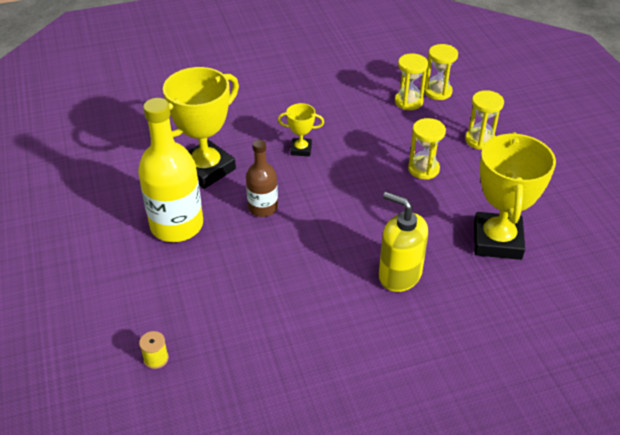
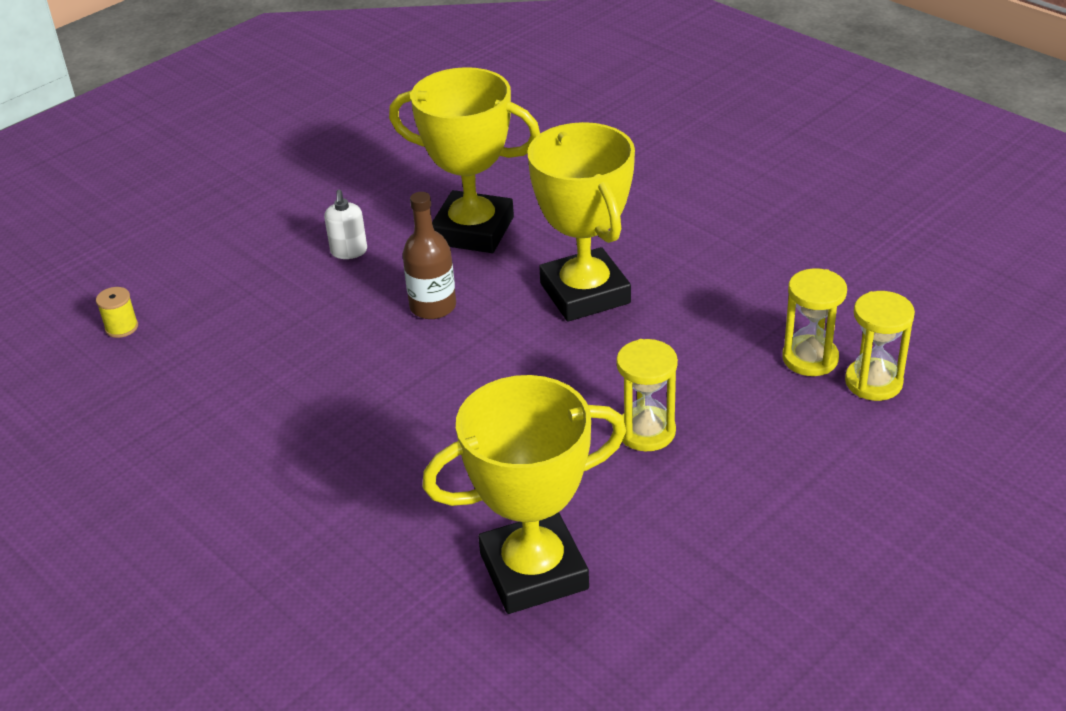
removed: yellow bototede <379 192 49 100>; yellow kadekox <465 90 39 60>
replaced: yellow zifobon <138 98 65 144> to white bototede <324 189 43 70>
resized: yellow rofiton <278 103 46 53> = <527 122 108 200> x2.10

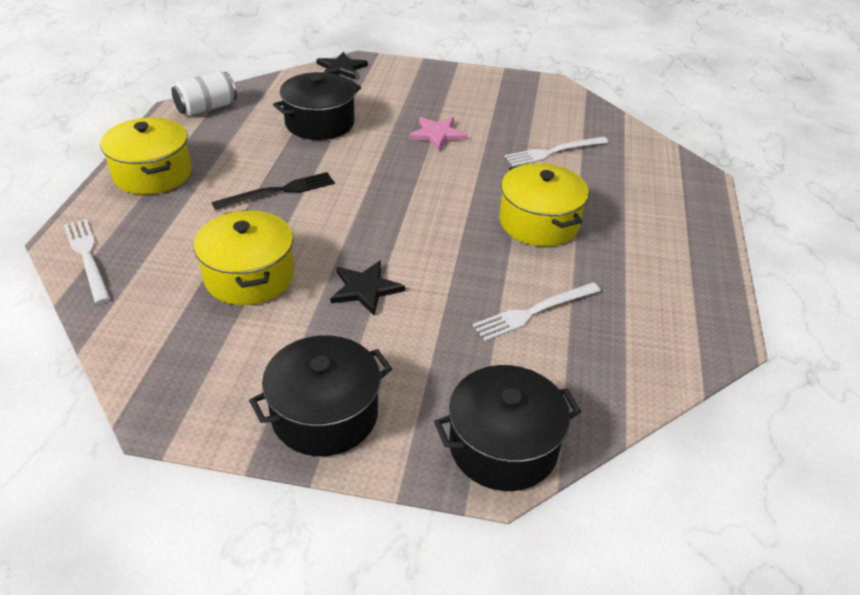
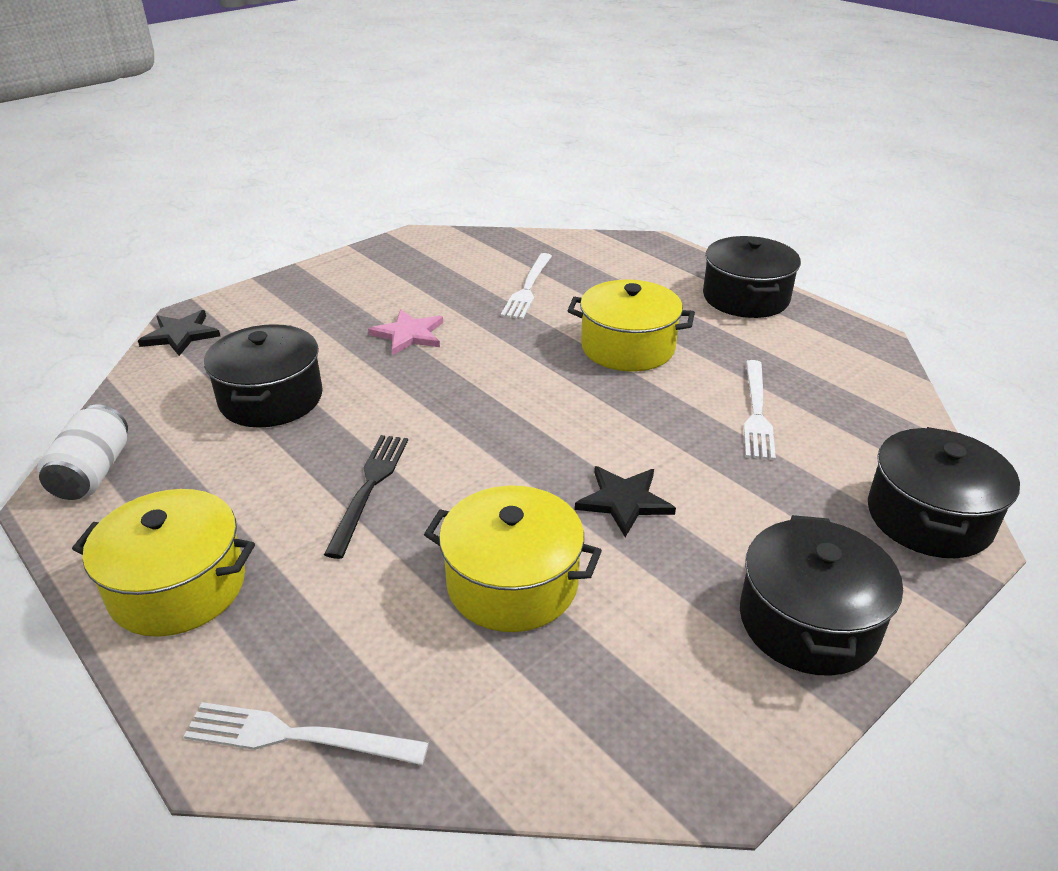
added: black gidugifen <703 236 98 82>

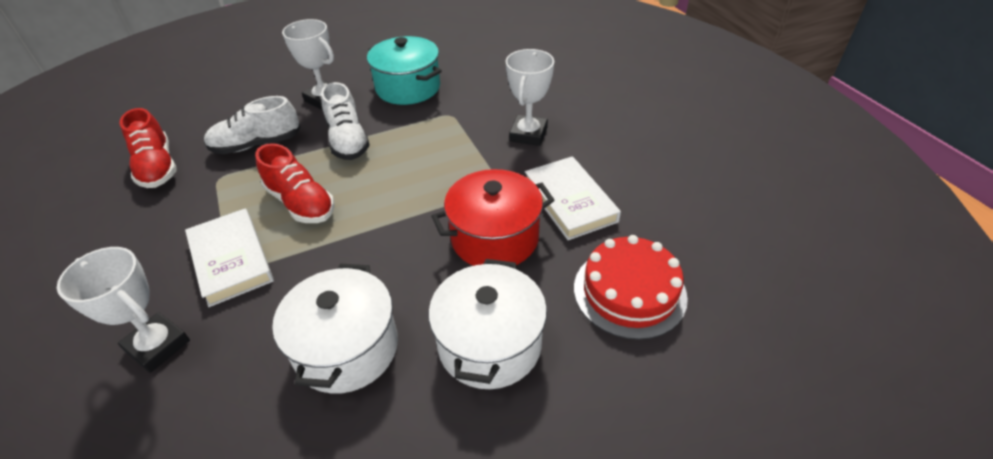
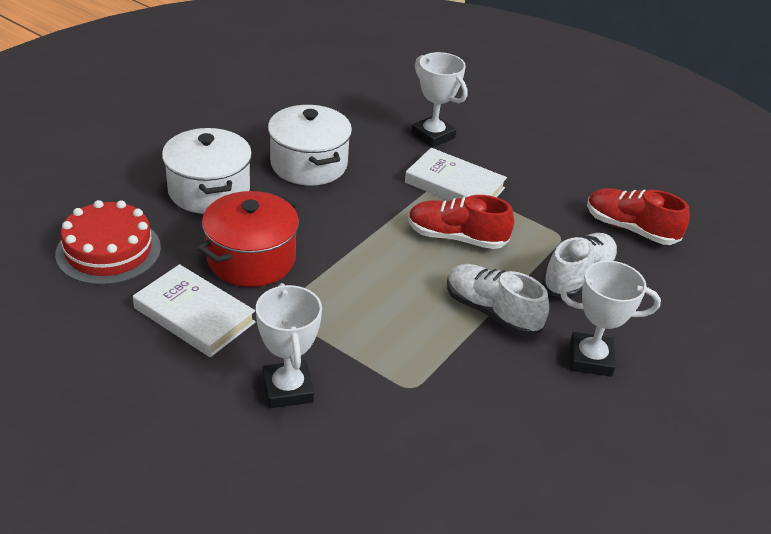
removed: turquoise gidugifen <367 36 75 69>
turned: white rofiton <57 247 133 126> = <411 52 56 96> 45 degrees clockwise

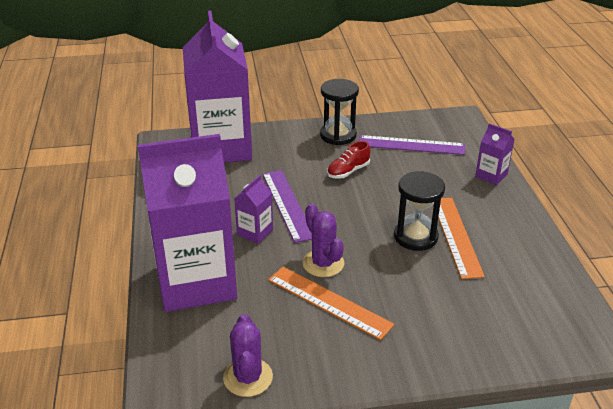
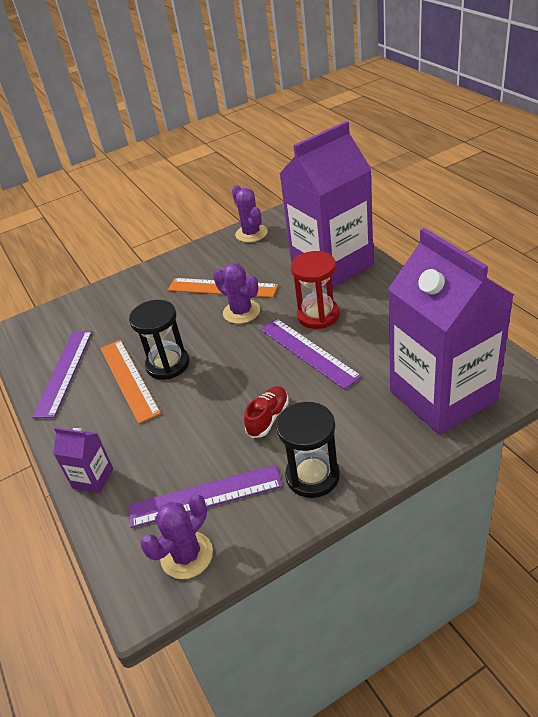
added: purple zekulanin <32 331 60 87>; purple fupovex <141 494 72 85>
replaced: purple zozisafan <234 175 39 69> to red kadekox <291 251 49 78>

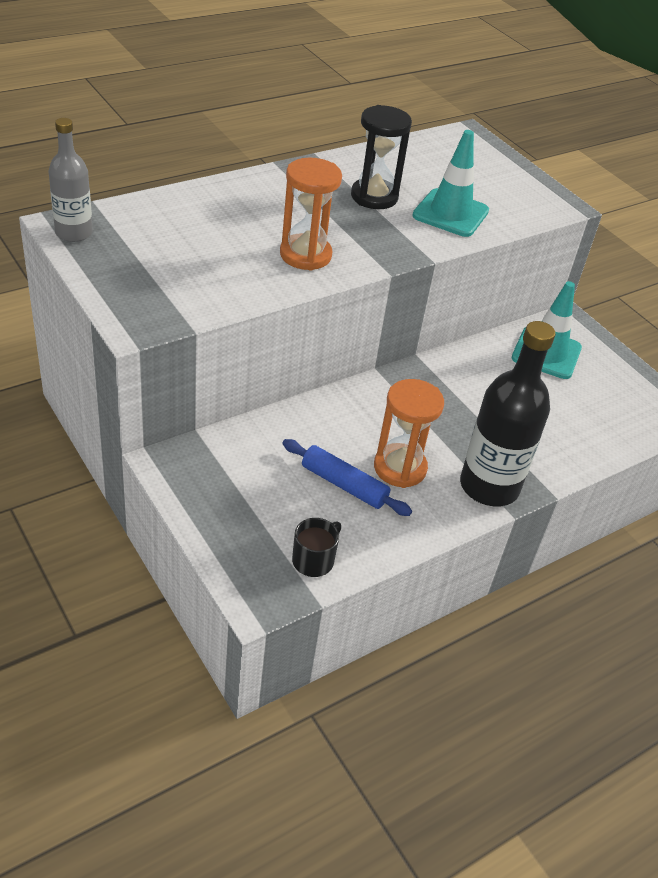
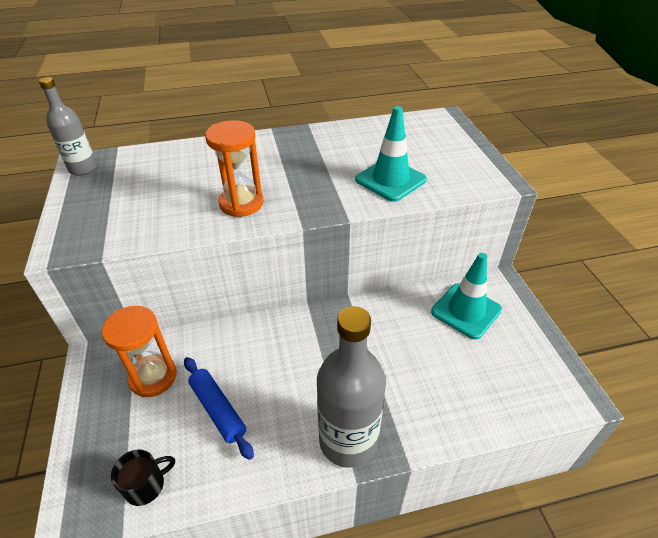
removed: black kadekox <351 105 61 104>
moved: orange kadekox <374 379 70 109> to <102 306 75 91>
recoloured: black zifobon <460 321 95 186> to grey zifobon <317 306 69 162>

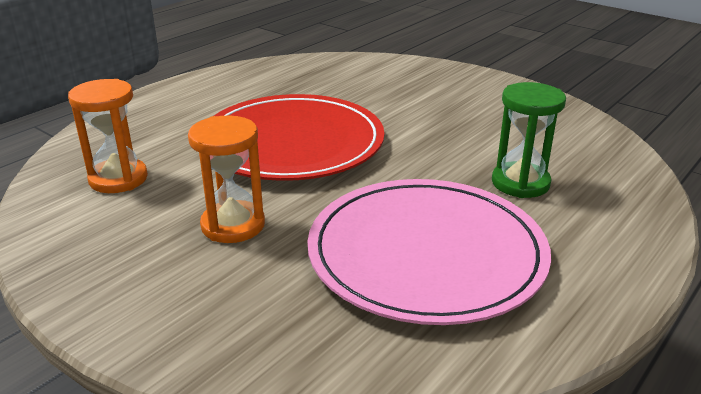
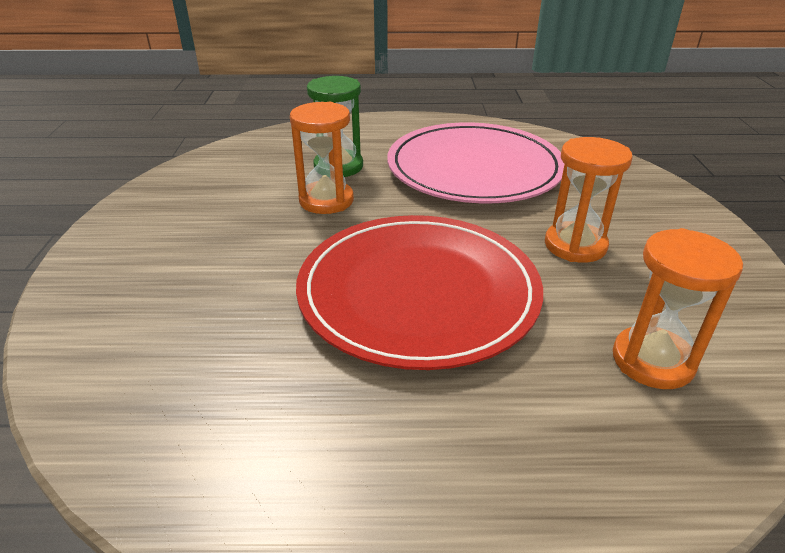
added: orange kadekox <290 102 64 112>

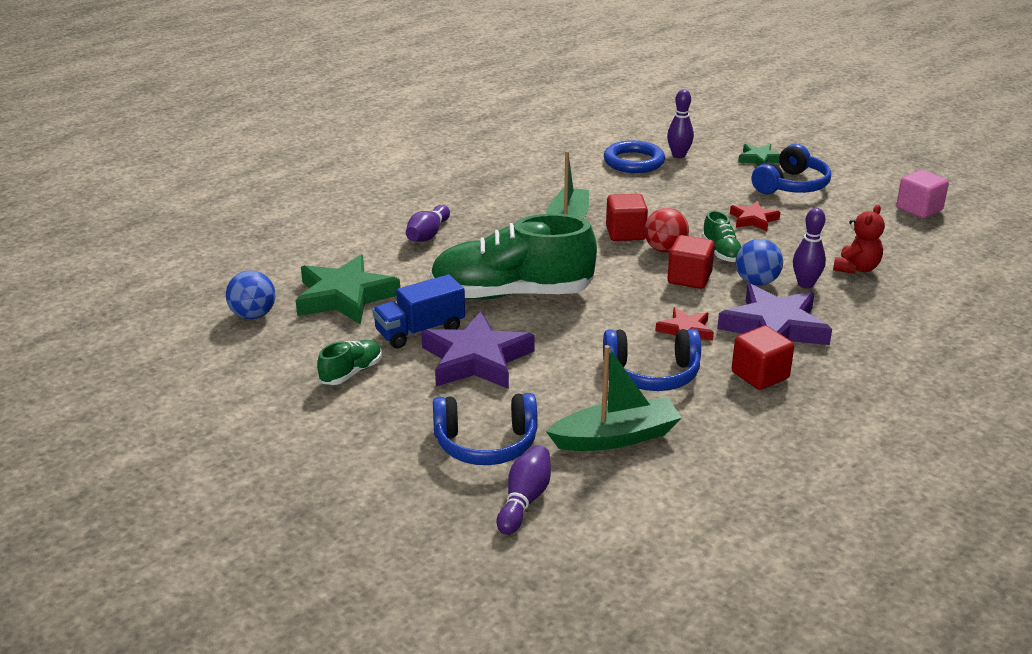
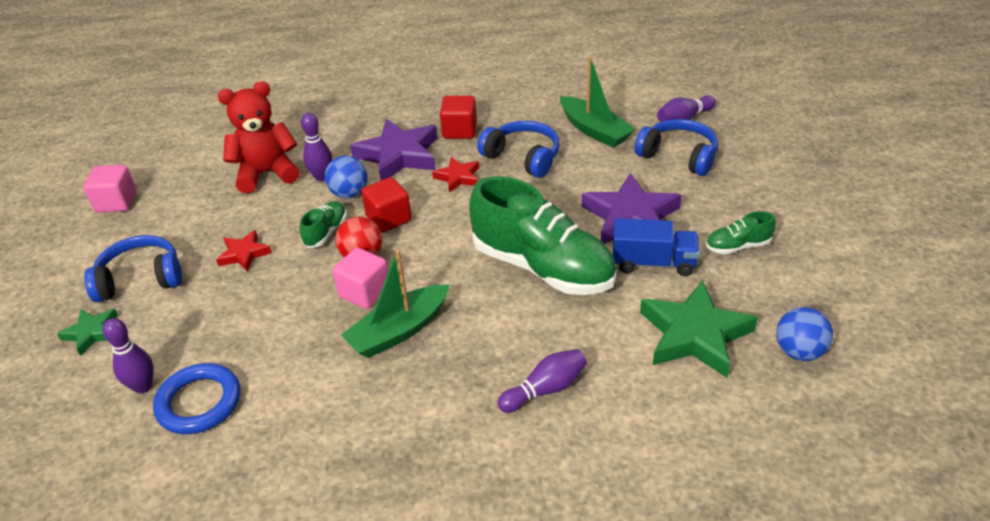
recoloured: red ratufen <606 194 42 47> to pink ratufen <332 248 56 61>
turned: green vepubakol <546 345 136 106> = <560 57 75 91> 150 degrees counterclockwise
resized: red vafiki <833 205 52 69> = <218 81 82 112> x1.59

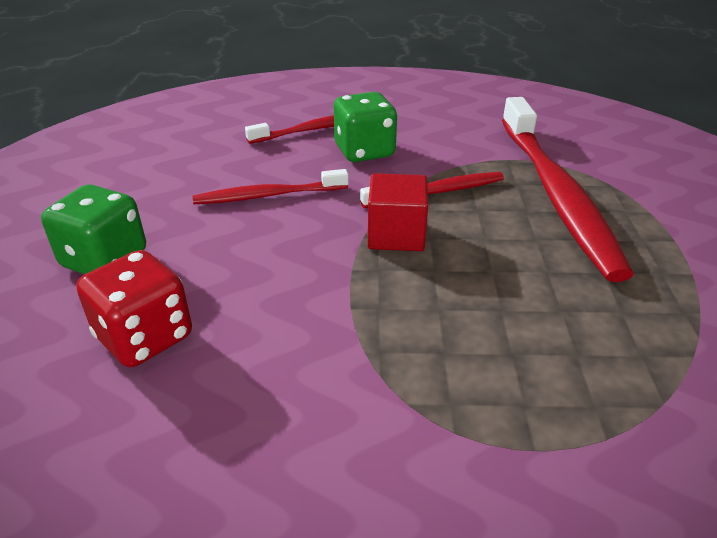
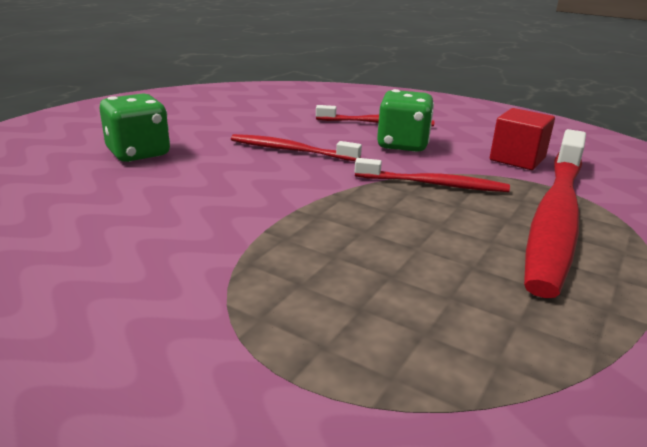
removed: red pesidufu <76 250 116 117>
moved: red ratufen <368 173 60 78> to <490 108 65 62>

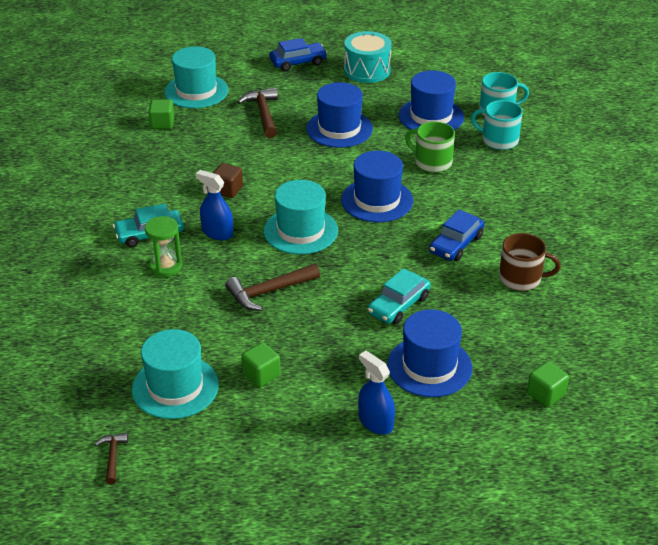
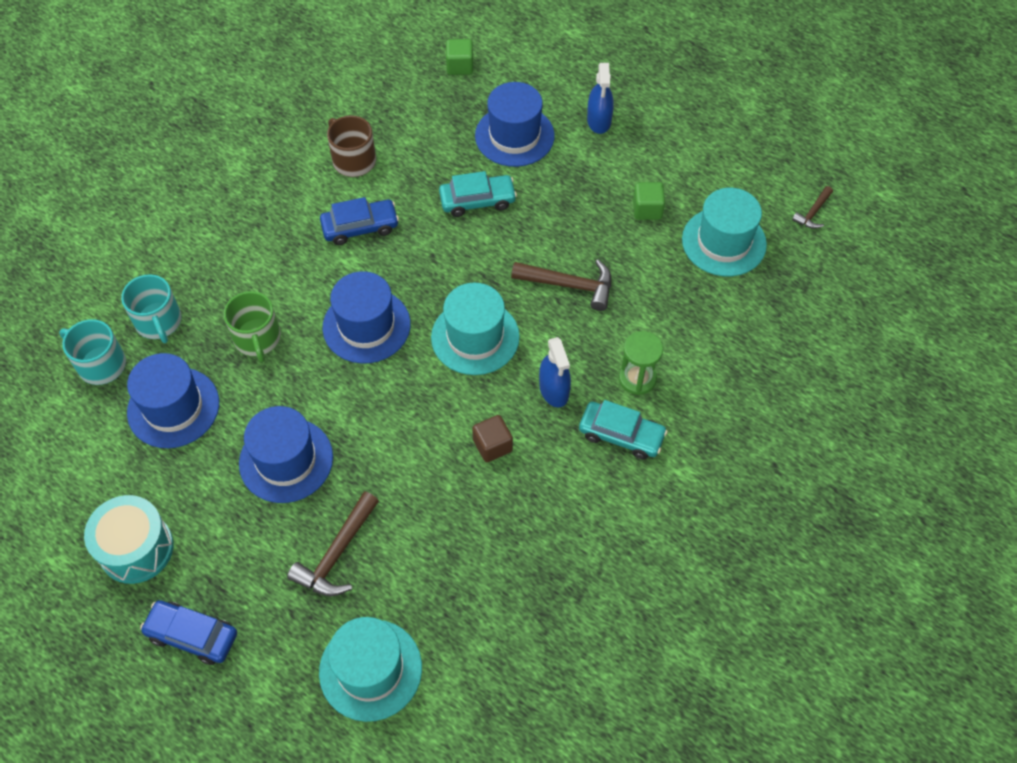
removed: green ratufen <149 99 25 30>

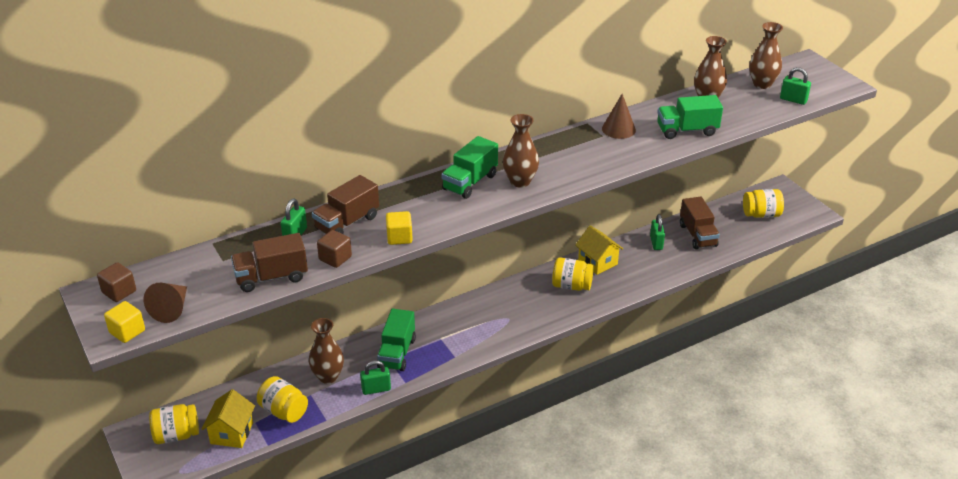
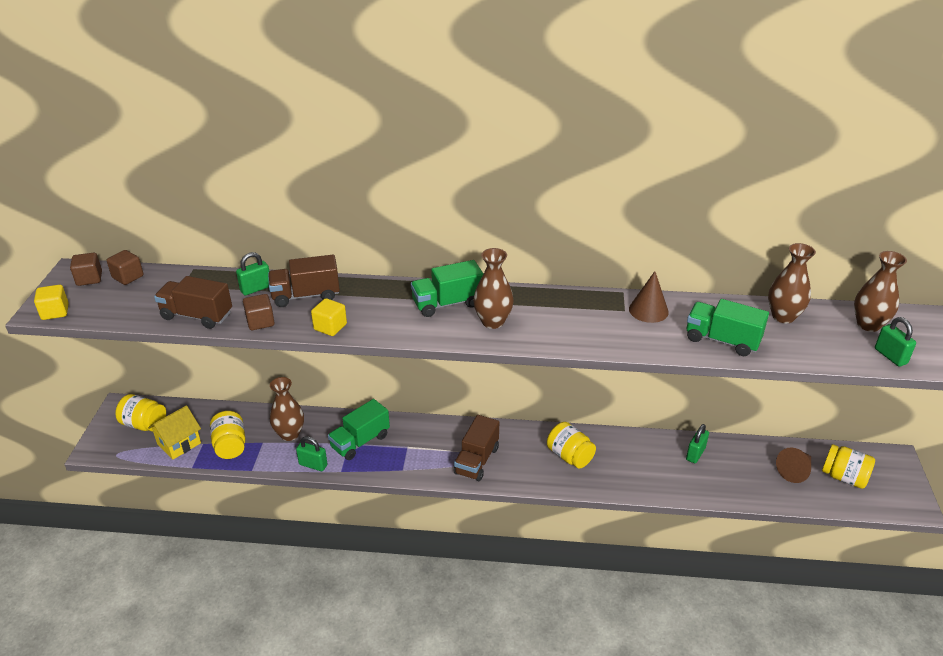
removed: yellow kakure <575 225 48 50>
added: brown ratufen <107 250 37 35>
moved: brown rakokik <144 283 43 40> to <776 448 35 35>; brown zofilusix <680 197 40 52> to <454 415 45 66>

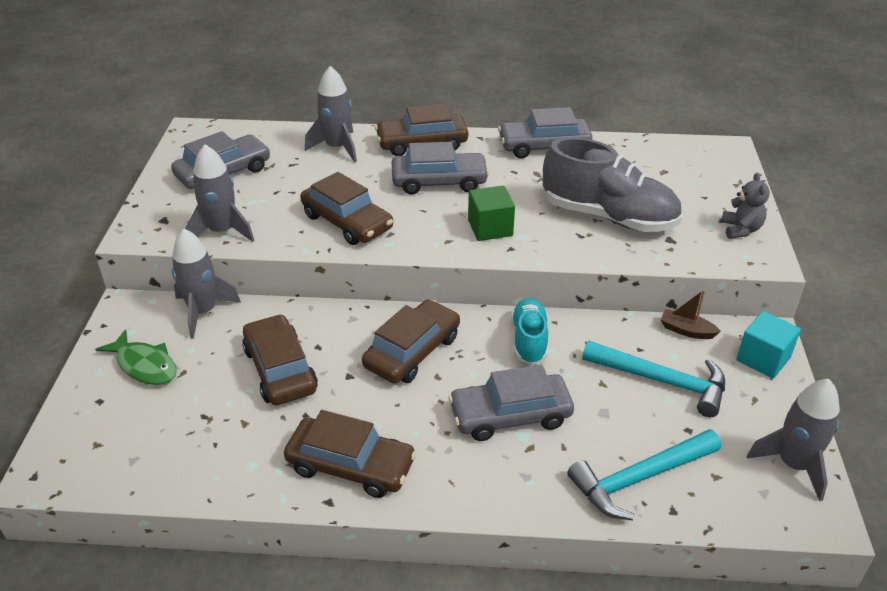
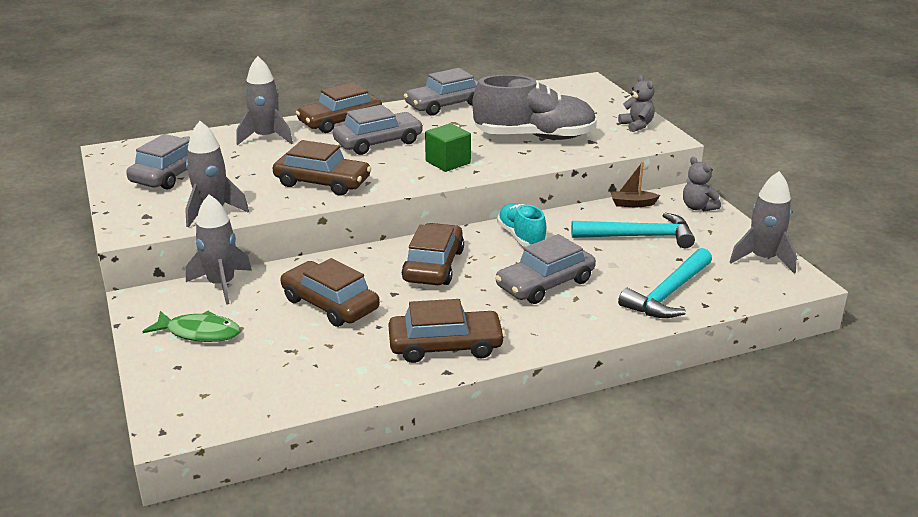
replaced: turquoise ratufen <736 311 65 68> to grey vafiki <683 157 38 55>

